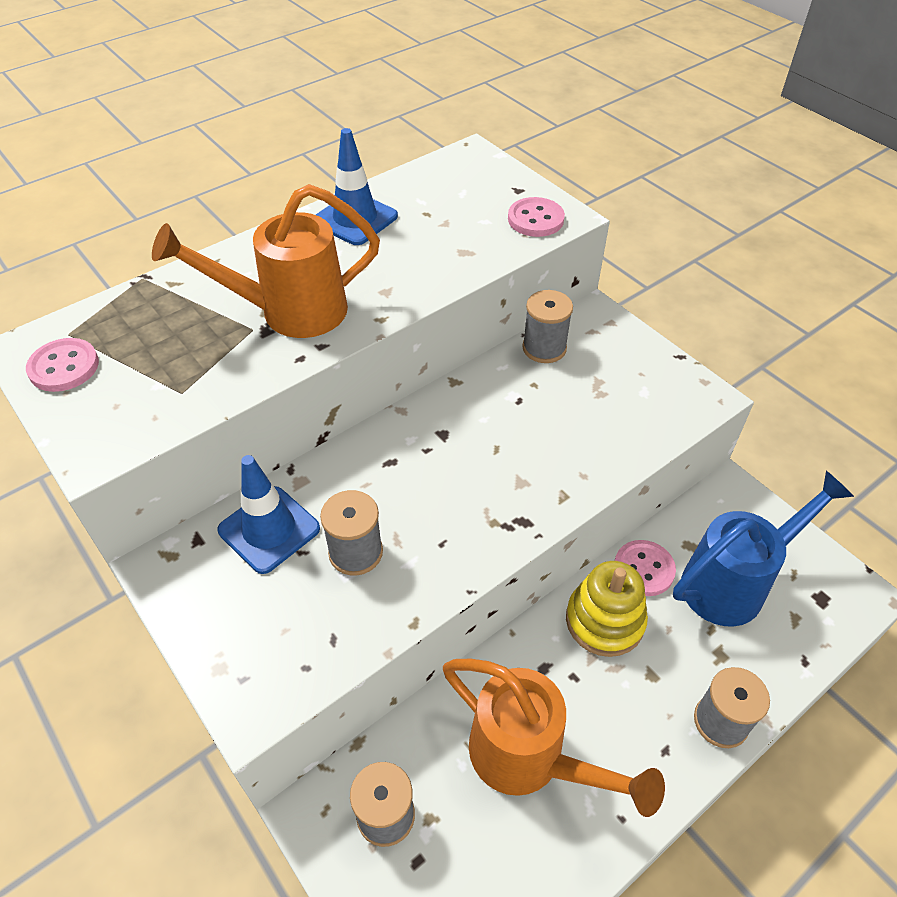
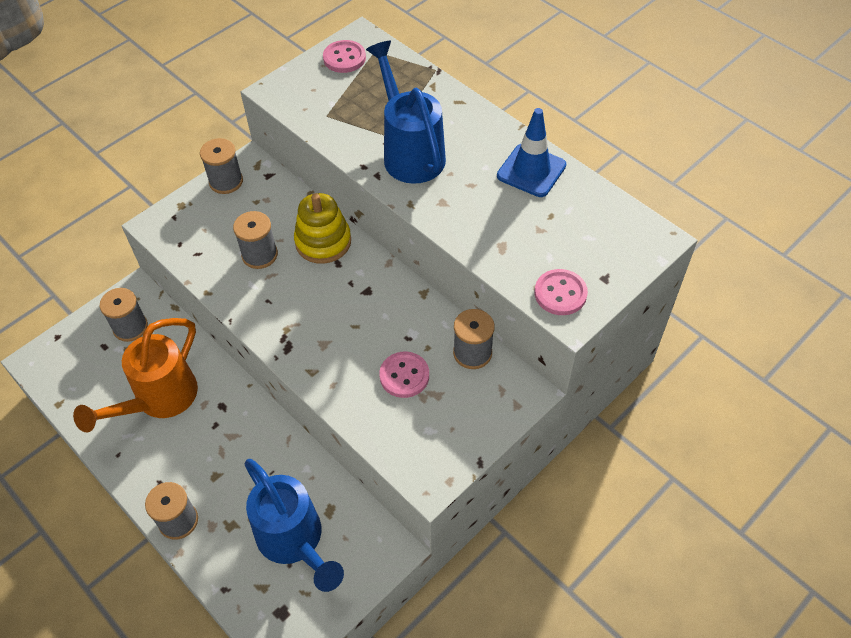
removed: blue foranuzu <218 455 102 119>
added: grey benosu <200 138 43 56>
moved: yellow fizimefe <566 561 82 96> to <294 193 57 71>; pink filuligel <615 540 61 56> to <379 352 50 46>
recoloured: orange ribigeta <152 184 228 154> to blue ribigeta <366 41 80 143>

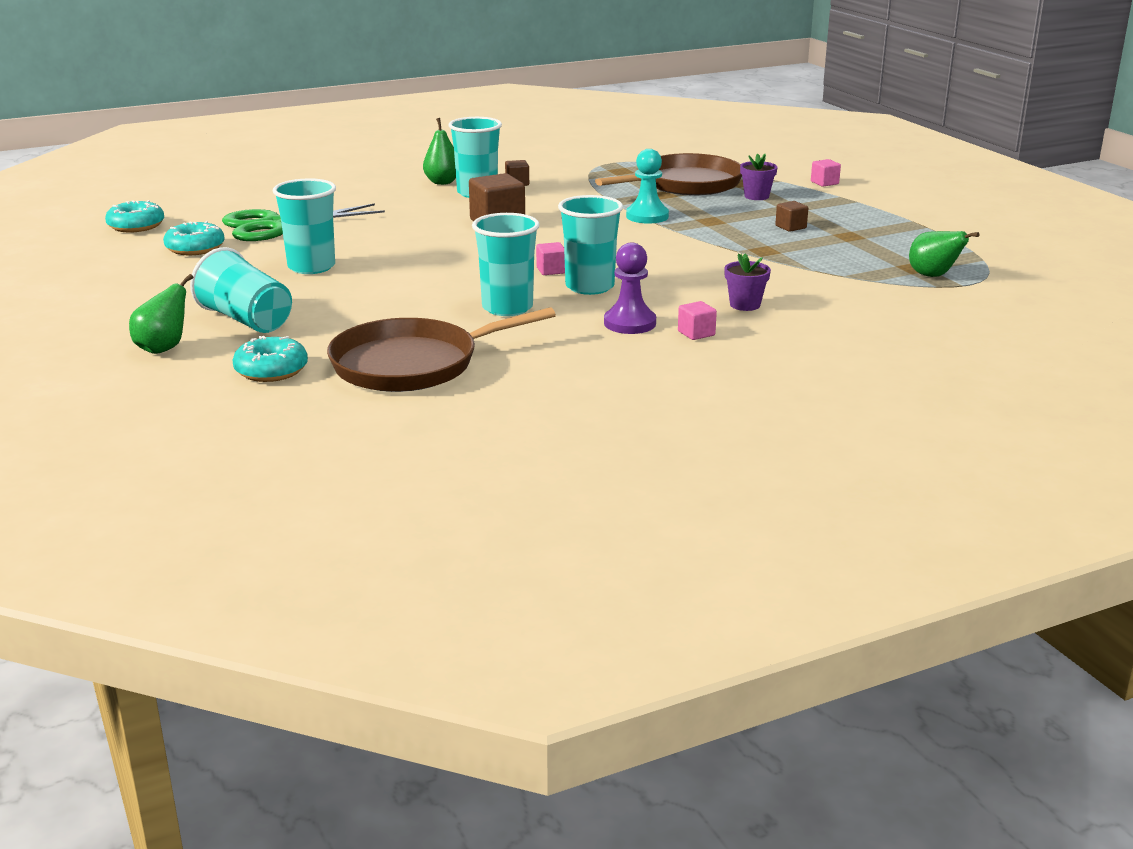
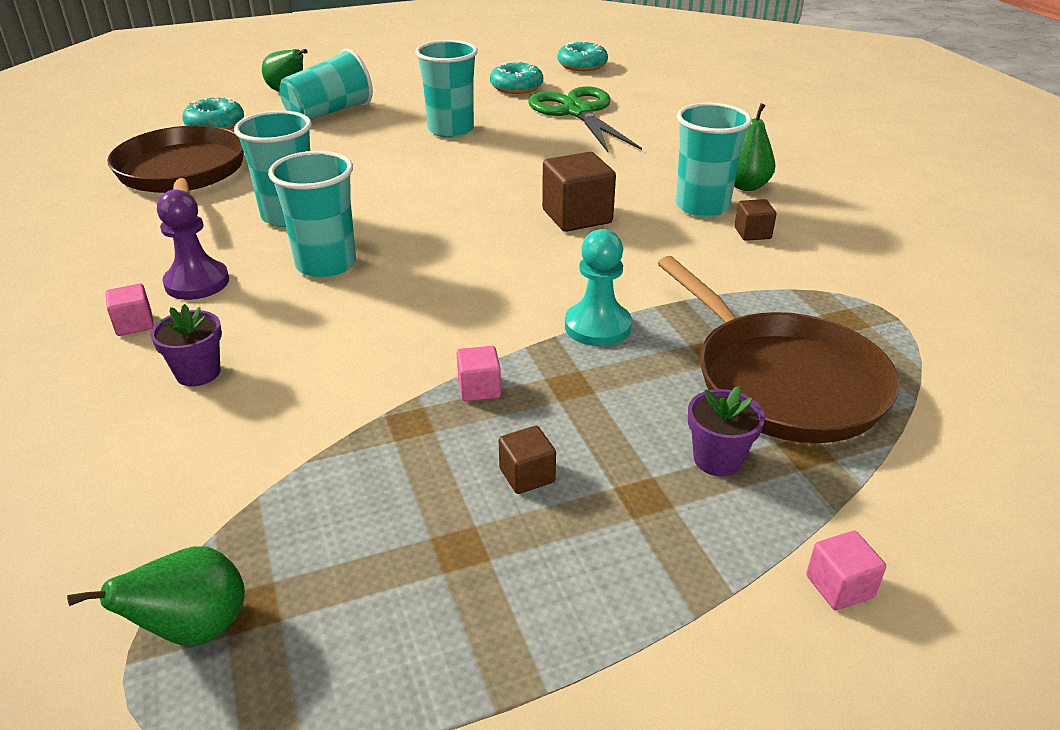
moved: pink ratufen <536 242 29 33> to <457 346 44 55>

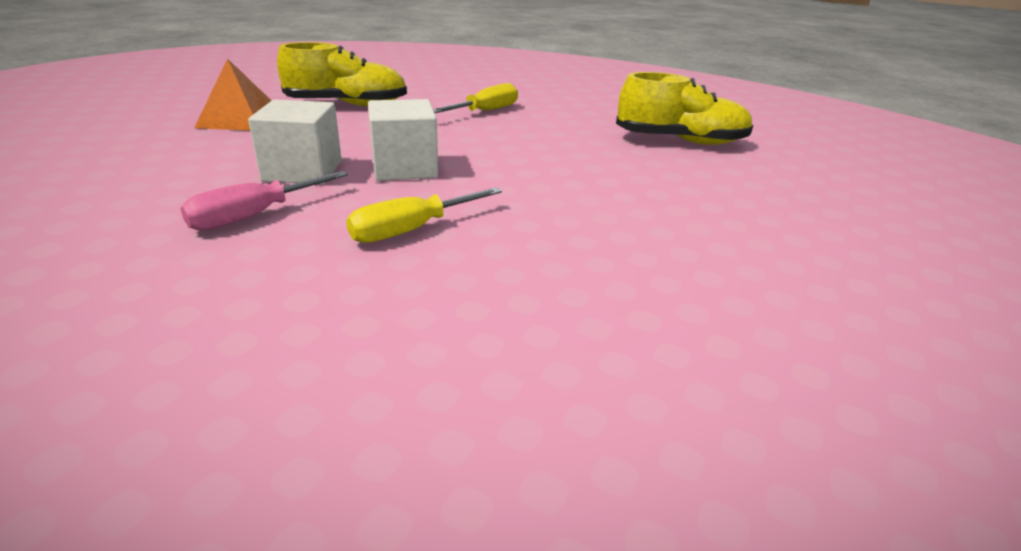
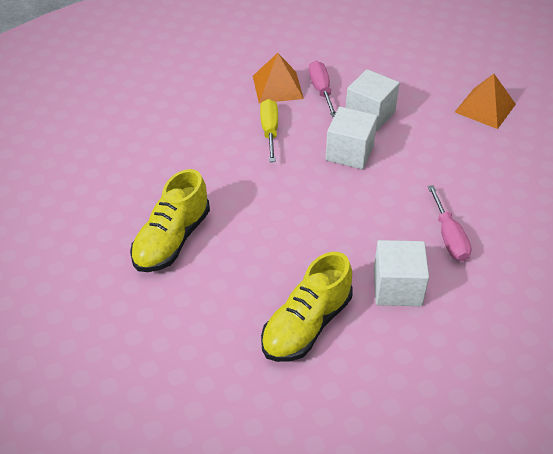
added: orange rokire <253 53 51 50>; white ratufen <373 240 56 66>
moved: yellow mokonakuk <277 42 130 64> to <130 169 80 103>
recoloured: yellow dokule <433 83 85 30> to pink dokule <428 185 44 77>

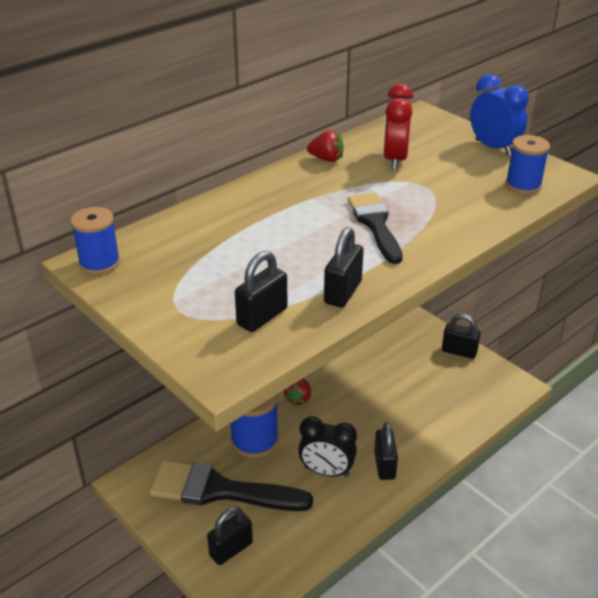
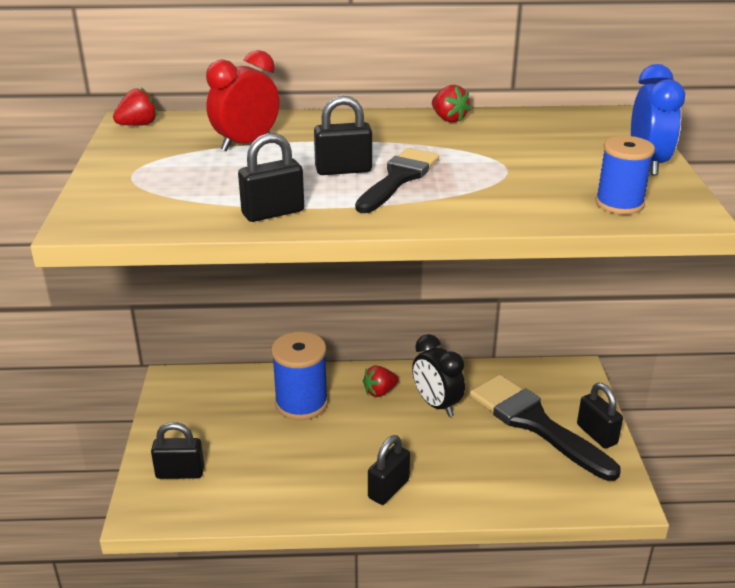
moved: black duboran <150 460 163 51> to <470 375 151 106>; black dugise <235 251 53 81> to <314 95 58 80>; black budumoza <298 416 59 61> to <412 334 53 83>; red budumoza <383 84 31 86> to <206 50 73 101>
replaced: blue benosu <70 207 50 68> to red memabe <113 88 45 38>

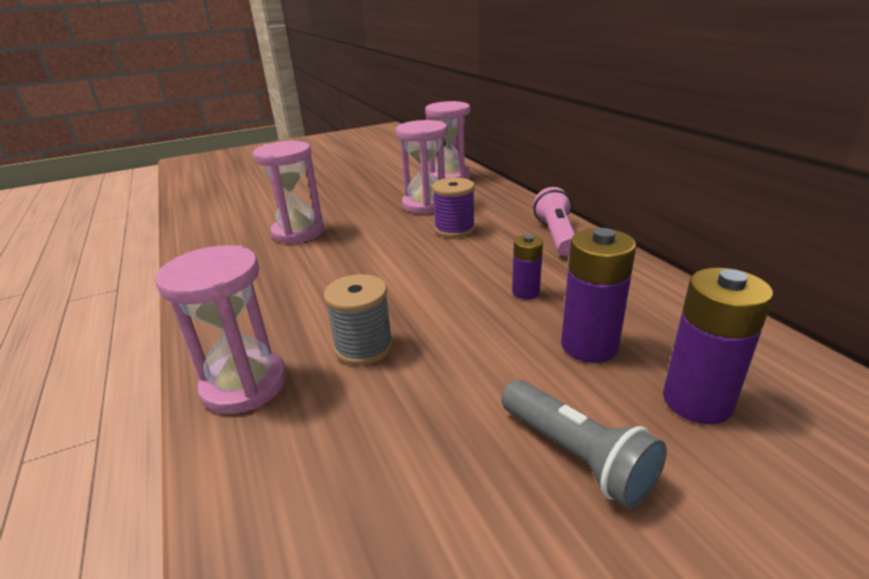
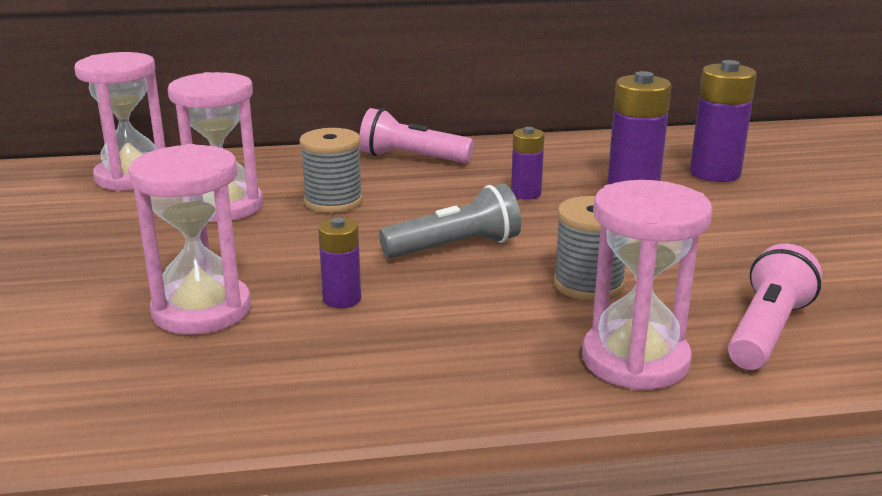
added: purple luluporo <318 217 43 91>; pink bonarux <728 243 94 127>
moved: grey bonarux <501 380 166 129> to <379 184 142 74>
recoloured: purple benosu <432 178 43 60> to grey benosu <300 128 63 85>

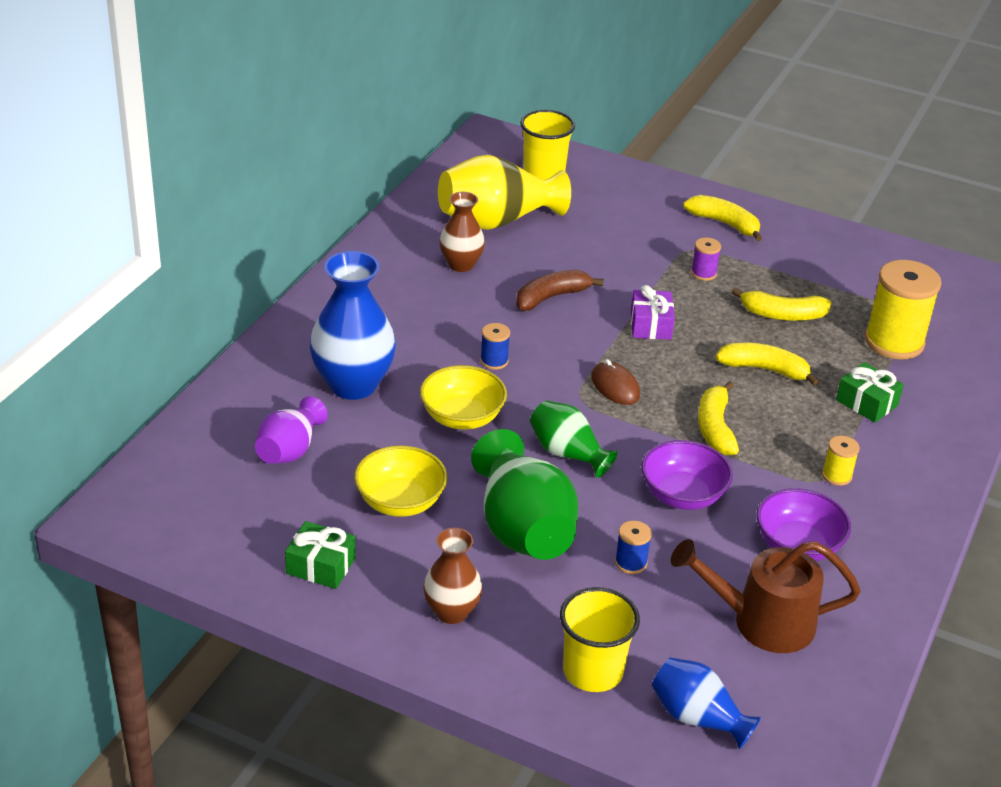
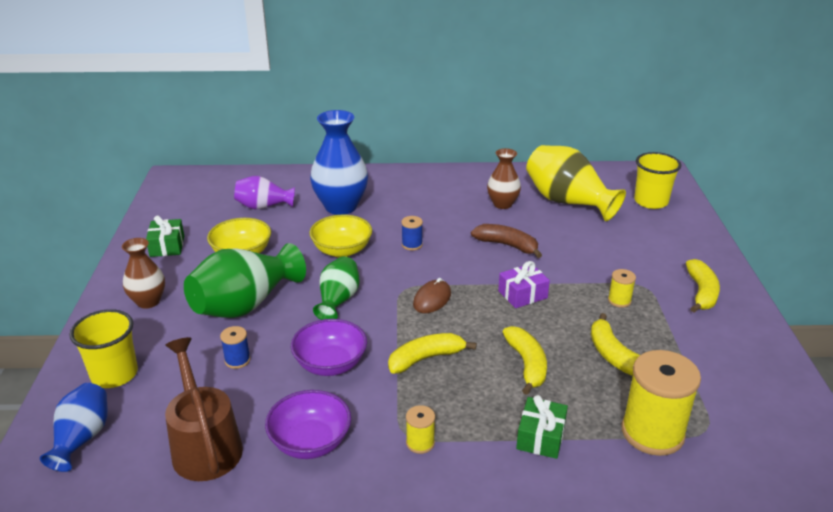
recoloured: purple benosu <691 237 30 44> to yellow benosu <608 269 28 39>

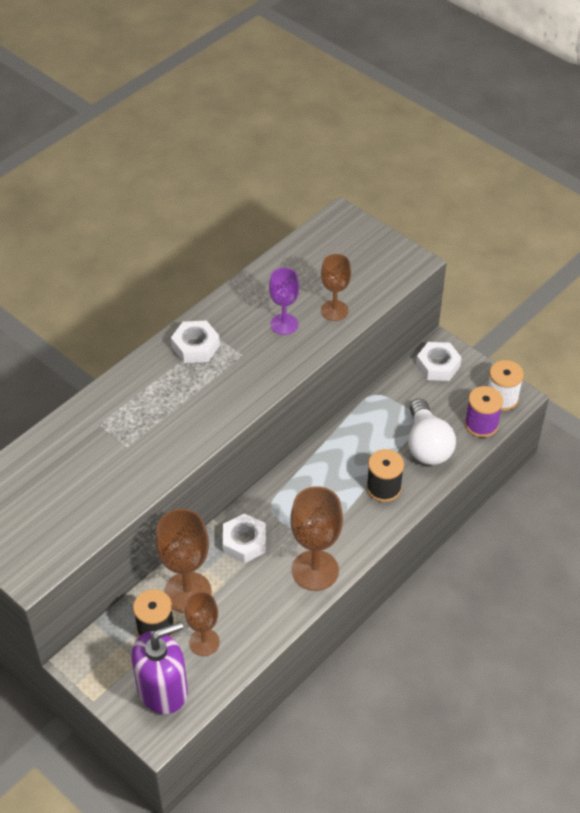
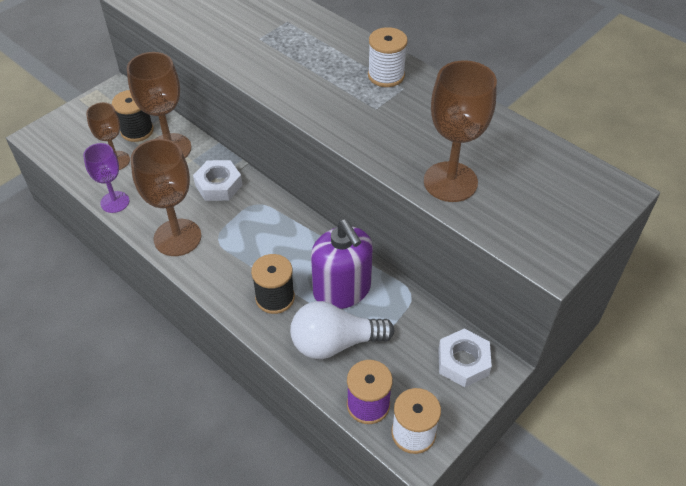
moved: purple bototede <131 621 57 93> to <311 219 62 90>; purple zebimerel <269 268 30 67> to <83 143 46 70>
replaced: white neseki <171 321 49 42> to white benosu <368 27 40 60>
resized: brown zebimerel <321 254 30 67> = <424 60 73 142> x1.60

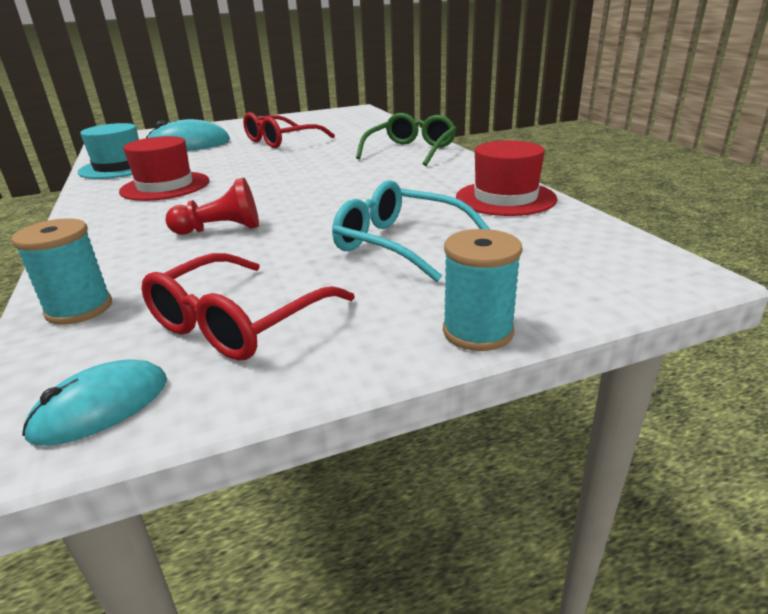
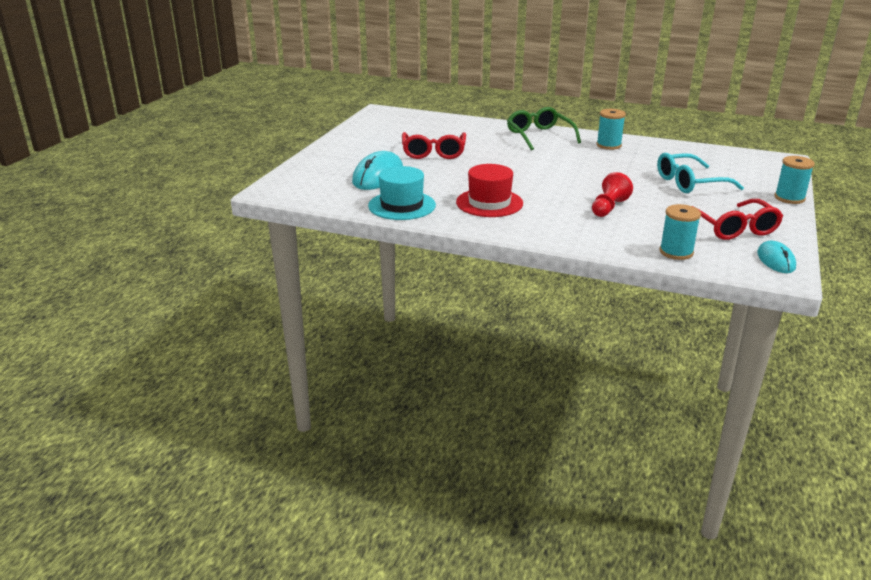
removed: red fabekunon <456 140 101 76>
added: turquoise benosu <597 109 29 41>

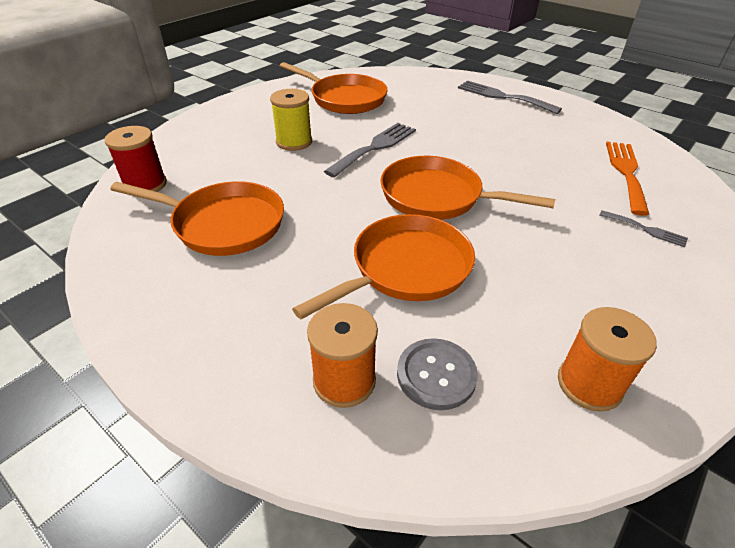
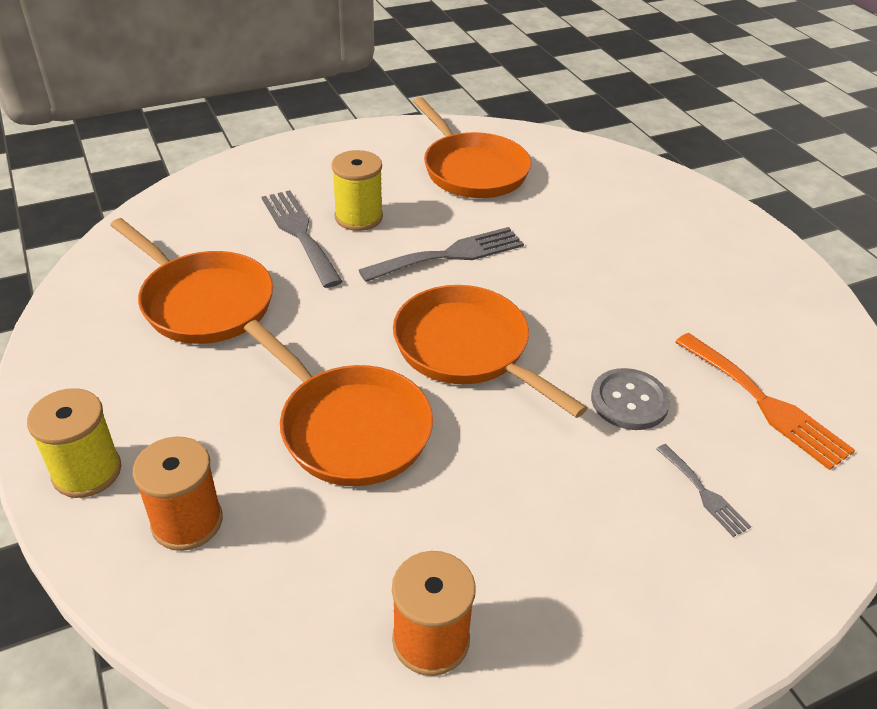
removed: red benosu <105 126 62 66>
added: yellow benosu <27 388 94 110>
moved: grey filuligel <397 338 81 72> to <591 368 79 62>; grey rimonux <458 81 104 33> to <262 190 81 98>
turned: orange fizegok <292 214 183 105> = <244 320 189 166> 60 degrees clockwise; orange rimonux <606 142 43 74> = <675 333 180 137> 105 degrees clockwise

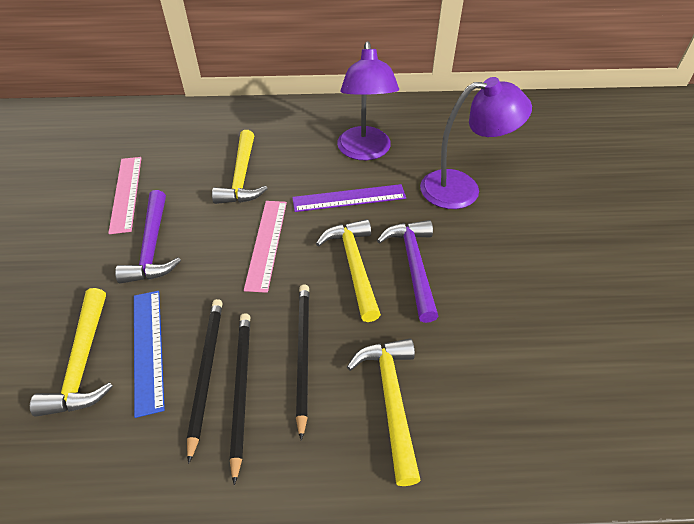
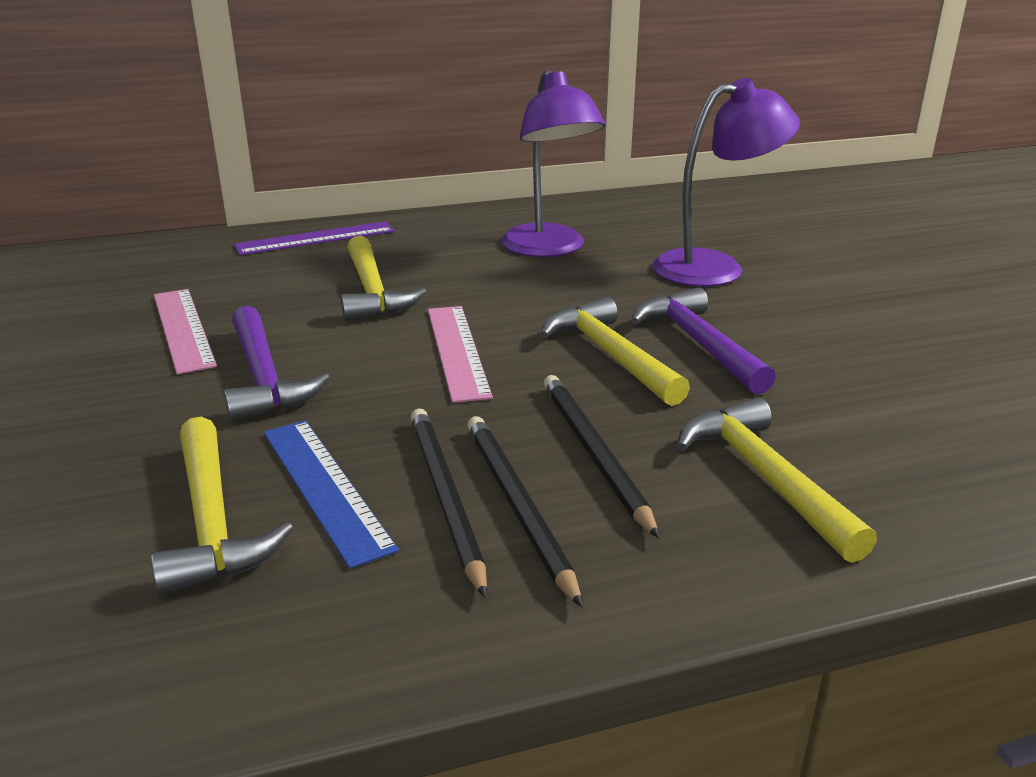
moved: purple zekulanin <292 184 114 28> to <234 221 160 34>

